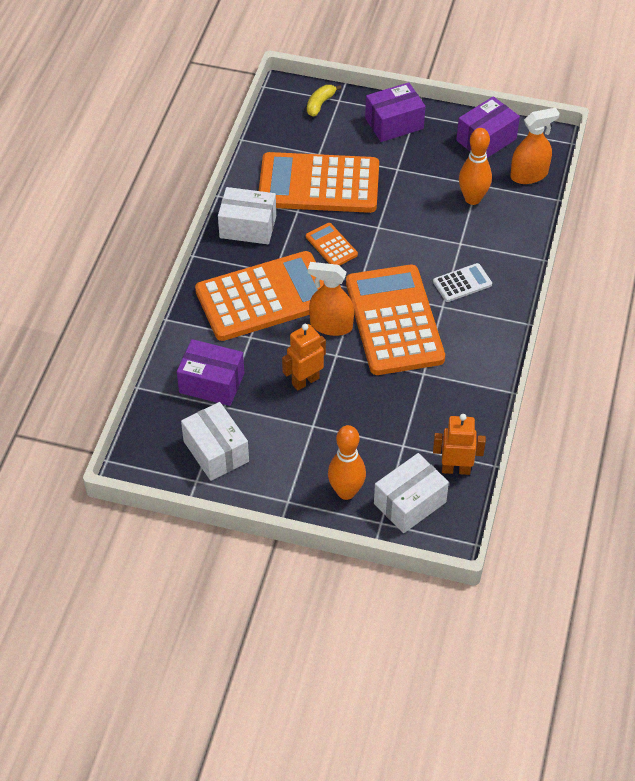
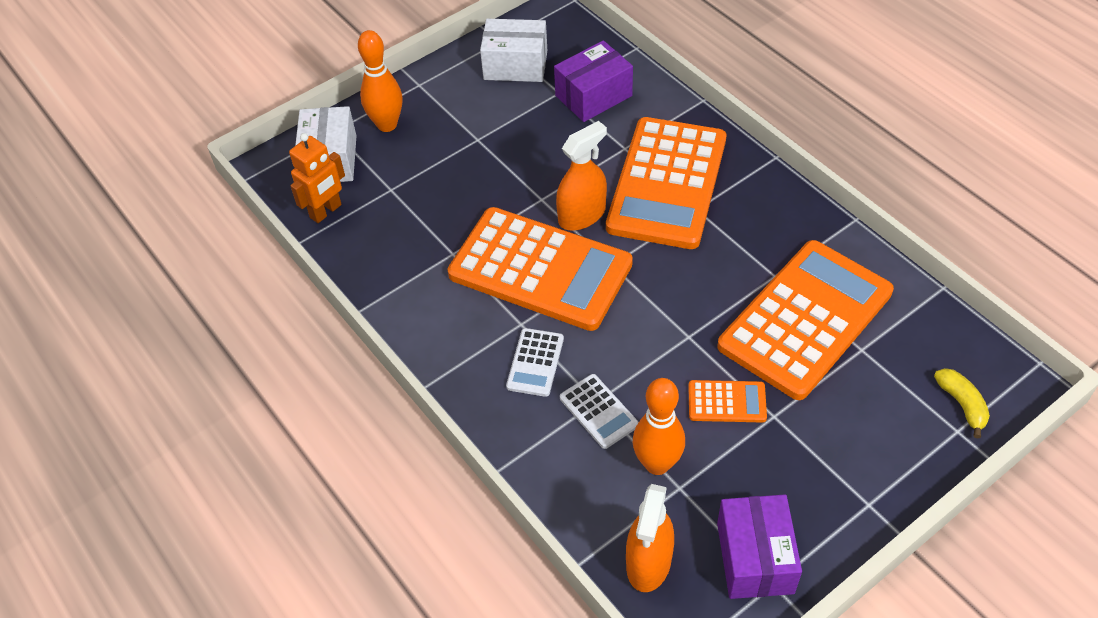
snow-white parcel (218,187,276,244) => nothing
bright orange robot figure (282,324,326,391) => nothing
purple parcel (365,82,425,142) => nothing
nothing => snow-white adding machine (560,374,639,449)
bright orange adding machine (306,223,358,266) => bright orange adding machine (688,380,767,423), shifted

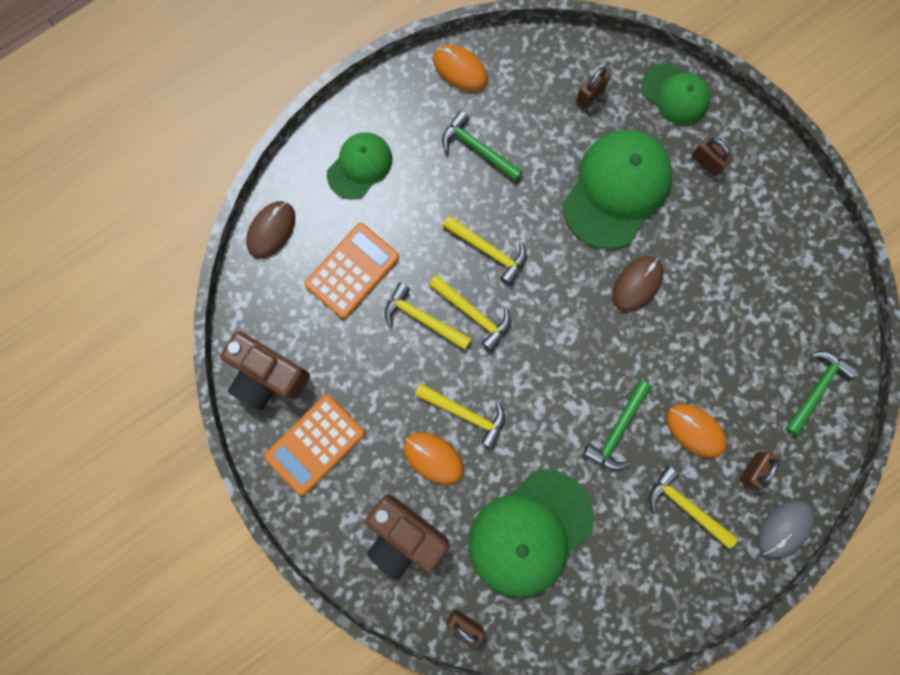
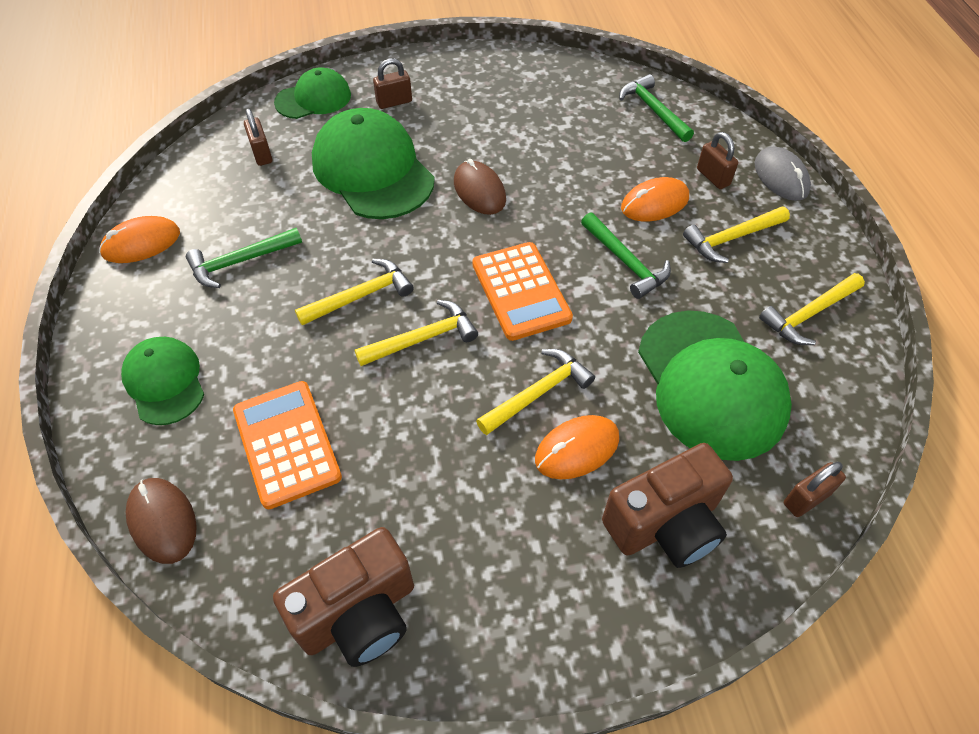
bright orange adding machine (264,395,365,495) => bright orange adding machine (472,242,573,341), shifted
golden claw hammer (384,282,472,350) => golden claw hammer (759,273,865,345), shifted

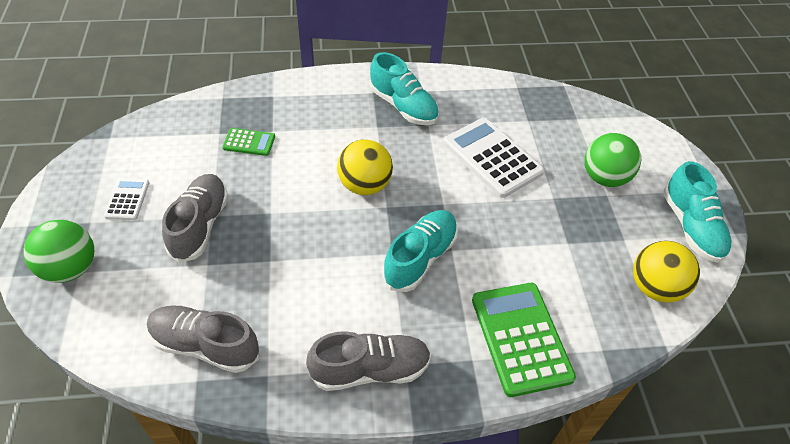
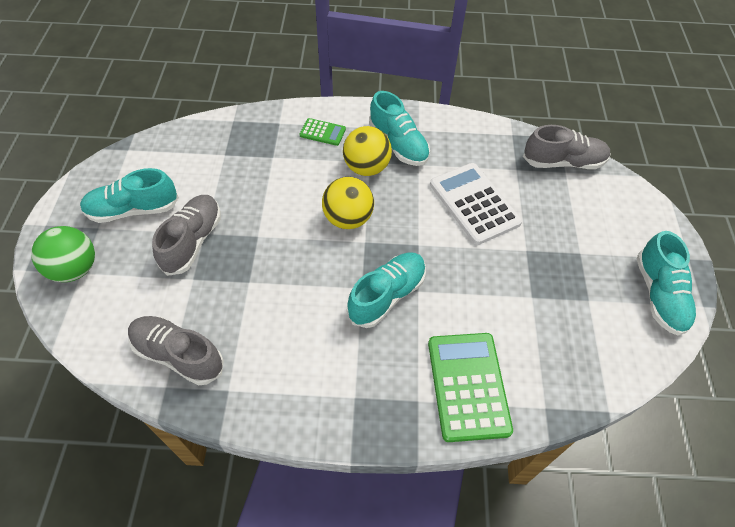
emerald play ball (585,133,641,187) => nothing
emerald adding machine (222,128,275,156) => emerald adding machine (300,118,346,146), shifted
gray shoe (306,331,431,391) => gray shoe (523,125,610,169), shifted
golden play ball (633,241,700,303) => golden play ball (343,126,392,176), shifted
snow-white adding machine (104,178,149,220) => teal shoe (80,168,179,223)

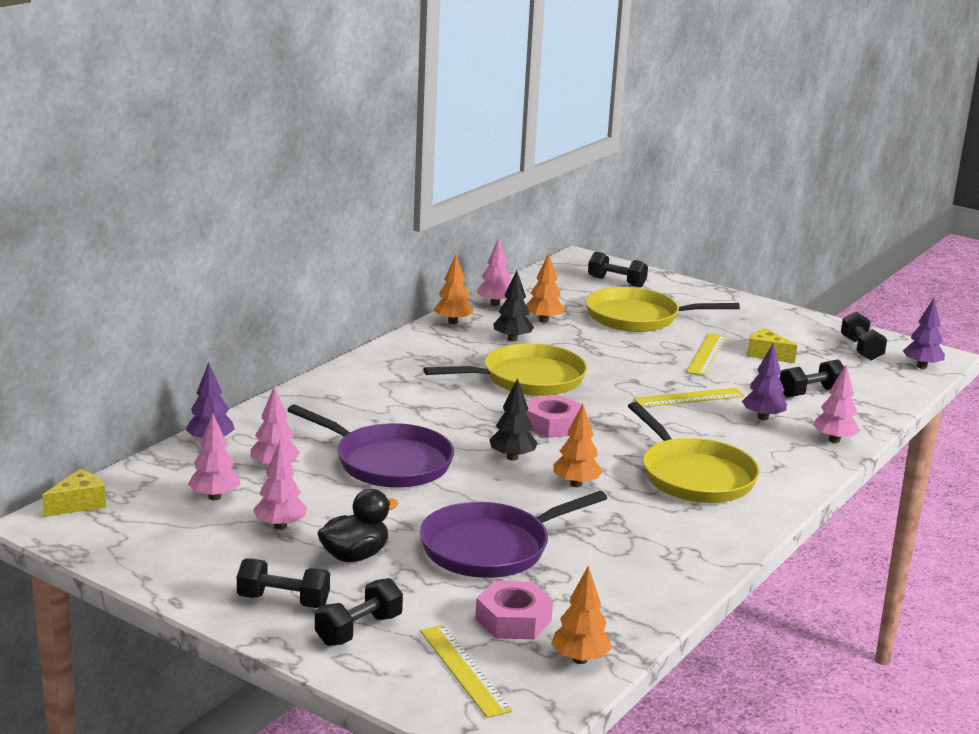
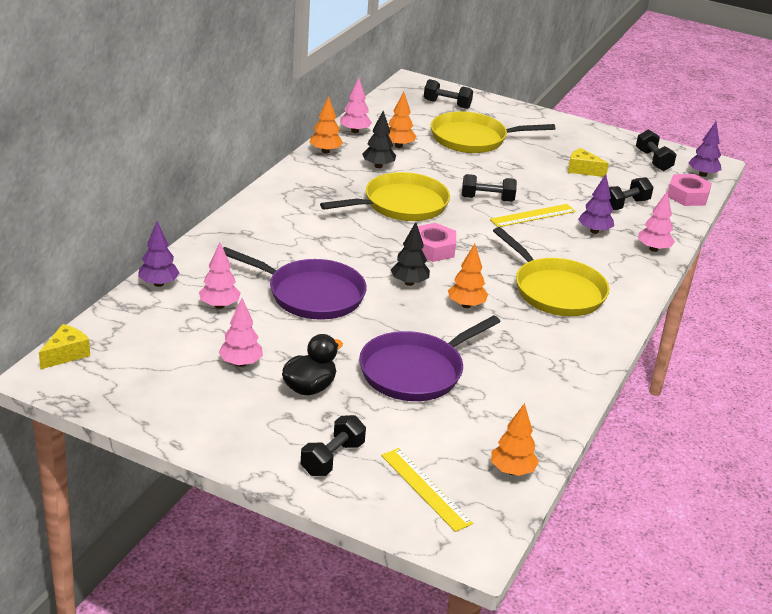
rosy fir tree (188,413,241,500) => nothing
golden ruler (686,333,726,376) => nothing
ebony hand weight (237,559,330,608) => ebony hand weight (462,174,517,202), shifted
rosy hex nut (475,581,553,639) => rosy hex nut (668,174,712,206), shifted

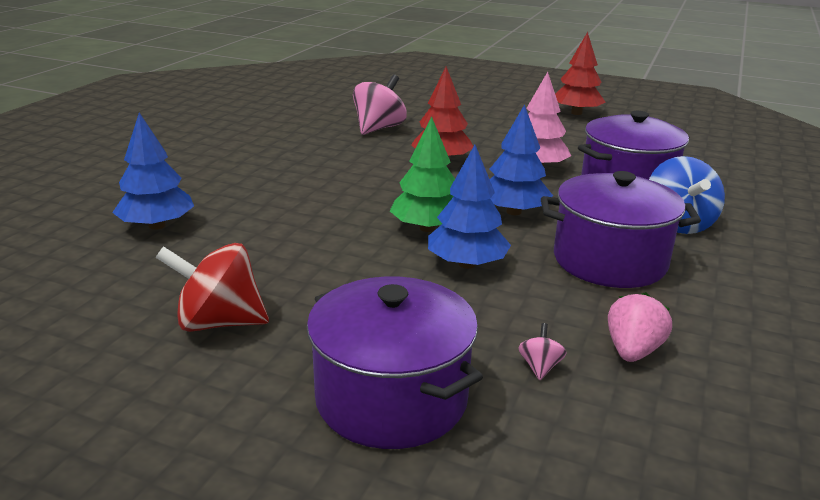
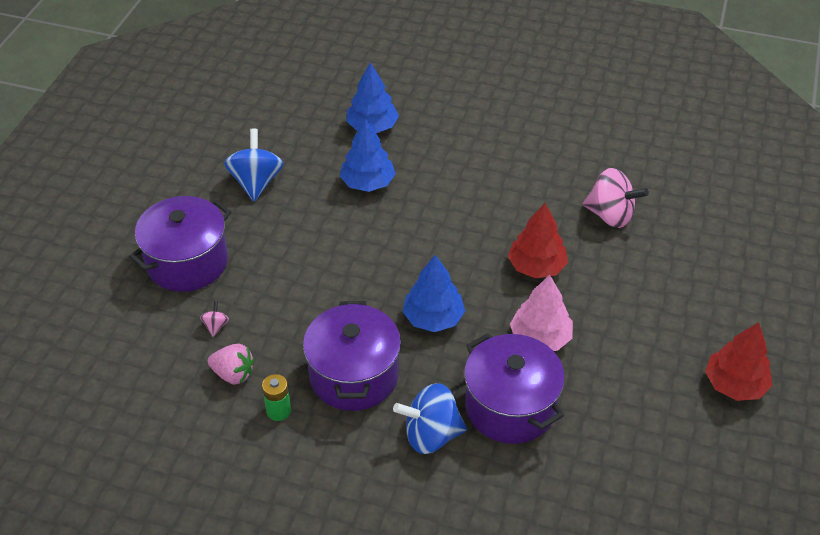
emerald fir tree (390,116,455,232) => nothing
nothing => emerald power cell (262,374,291,421)
royal blue fir tree (428,145,511,269) => royal blue fir tree (340,118,396,192), shifted
red spinning top (155,243,269,332) => royal blue spinning top (224,128,284,201)
rosy spinning top (518,323,566,380) => rosy spinning top (200,301,229,337), 90 degrees counterclockwise

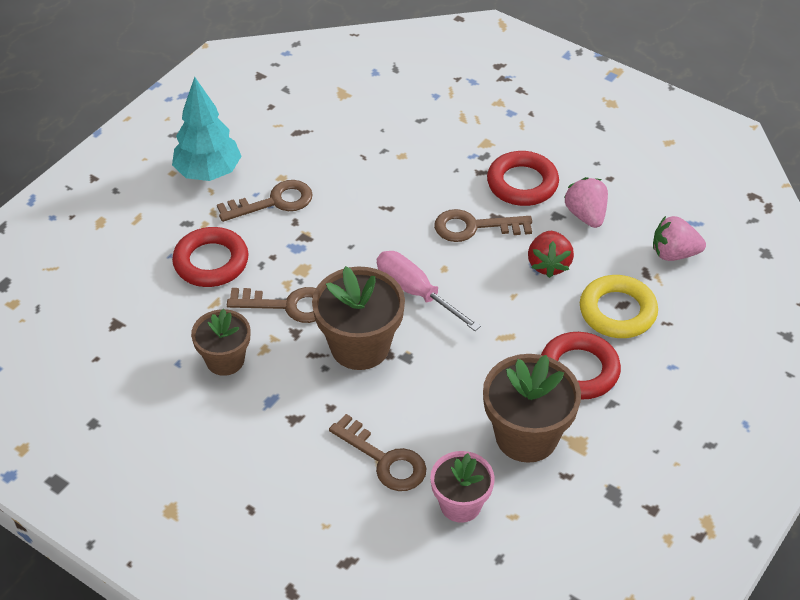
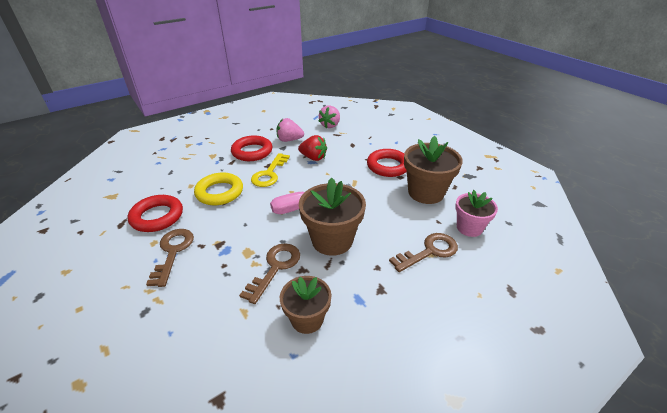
teal fir tree (172,77,242,181) => nothing
red ring (172,227,248,287) => red ring (128,195,183,232), shifted
golden ring (580,275,658,338) => golden ring (194,173,243,205), shifted
dark brown latchkey (434,209,532,242) => golden latchkey (251,153,290,187)

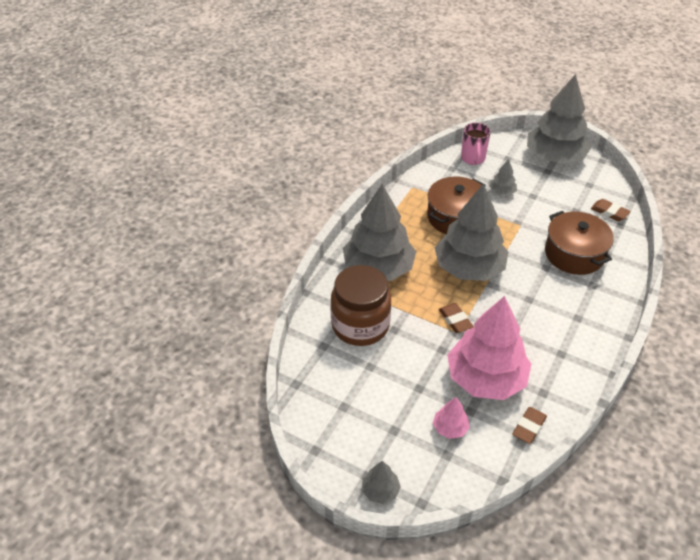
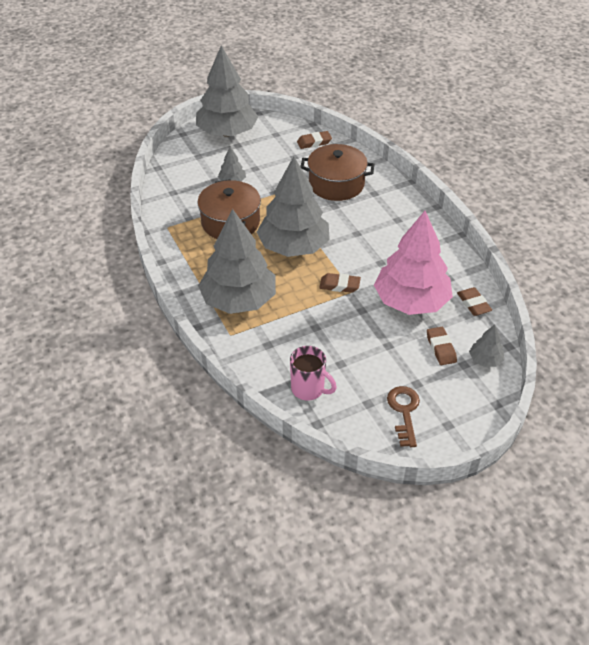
dark brown jar (330,265,391,346) => nothing
nothing => dark brown latchkey (387,386,420,447)
gray fir tree (362,461,401,504) => gray fir tree (469,325,504,367), shifted
rosy tea mug (461,123,491,165) => rosy tea mug (290,346,337,401), shifted
rosy fir tree (433,397,470,439) => dark brown eraser (427,327,457,365)

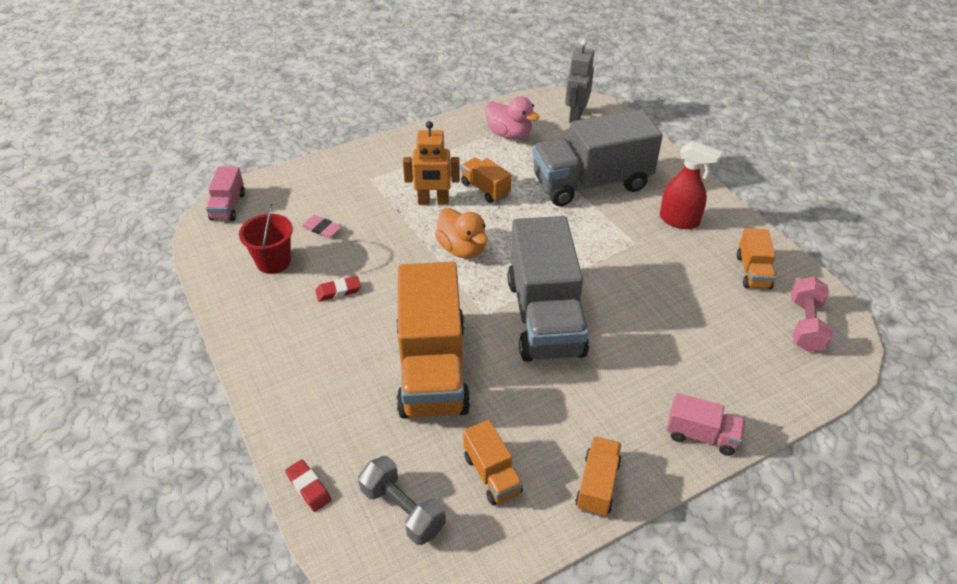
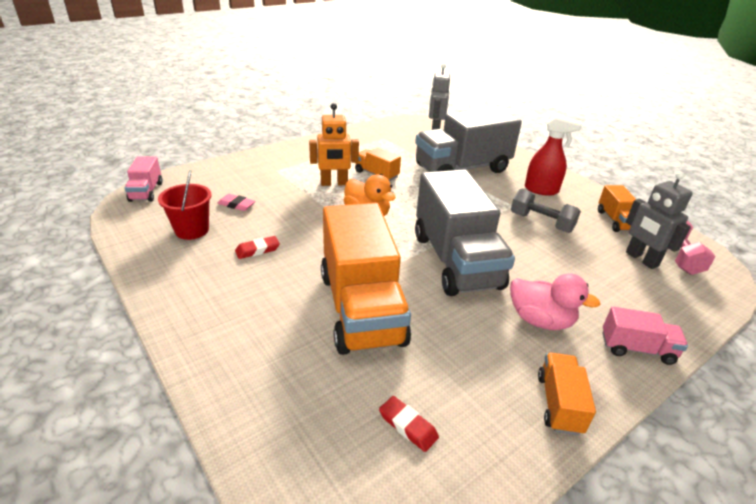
bright orange lorry (463,420,523,505) => nothing
nothing => gray robot figure (626,171,693,269)
red eraser (285,459,332,512) => red eraser (379,396,439,452), shifted
gray hand weight (358,456,446,545) => gray hand weight (511,189,581,233), shifted
rosy duck (485,96,539,139) => rosy duck (510,273,600,330), shifted

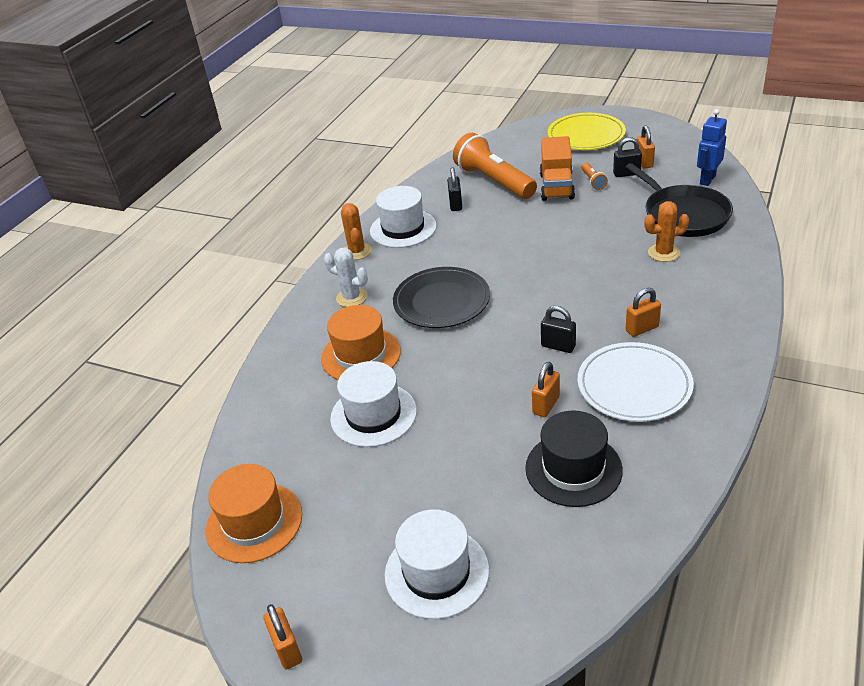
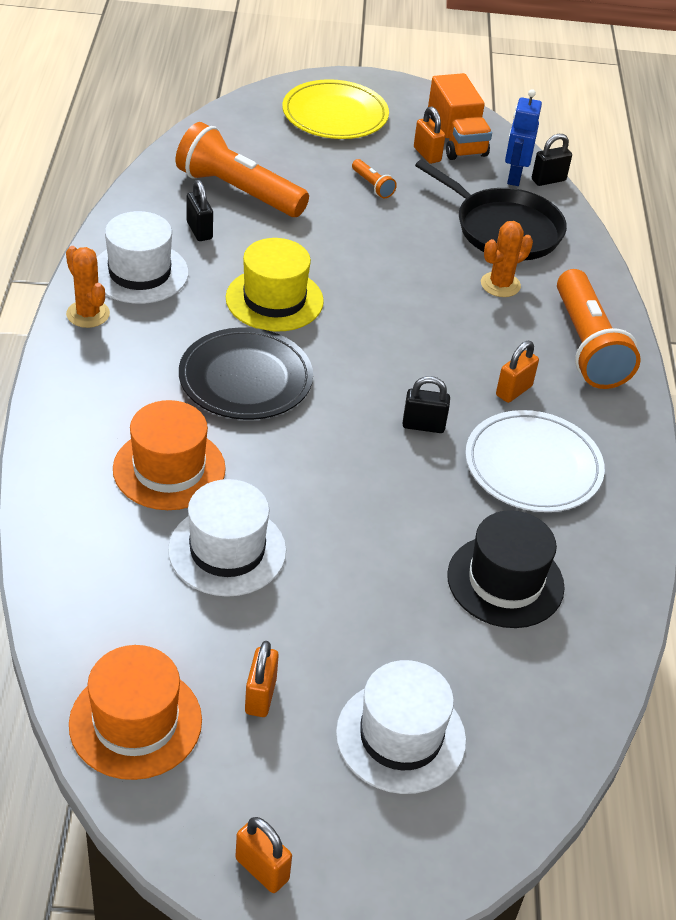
snow-white prickly plant (324,248,368,307) => nothing
nothing => golden top hat (226,238,324,332)
nothing => bright orange pocket torch (557,269,641,389)
bright orange small lock (532,362,560,417) => bright orange small lock (245,641,279,717), shifted
bright orange lorry (540,136,575,201) => bright orange lorry (428,73,492,160), shifted
ebony small lock (613,137,642,177) => ebony small lock (532,134,572,186), shifted

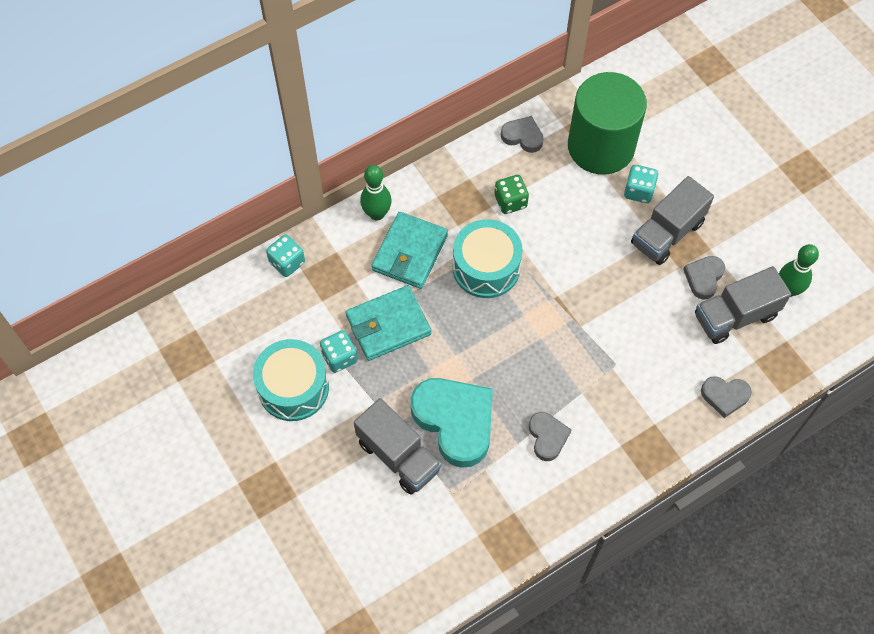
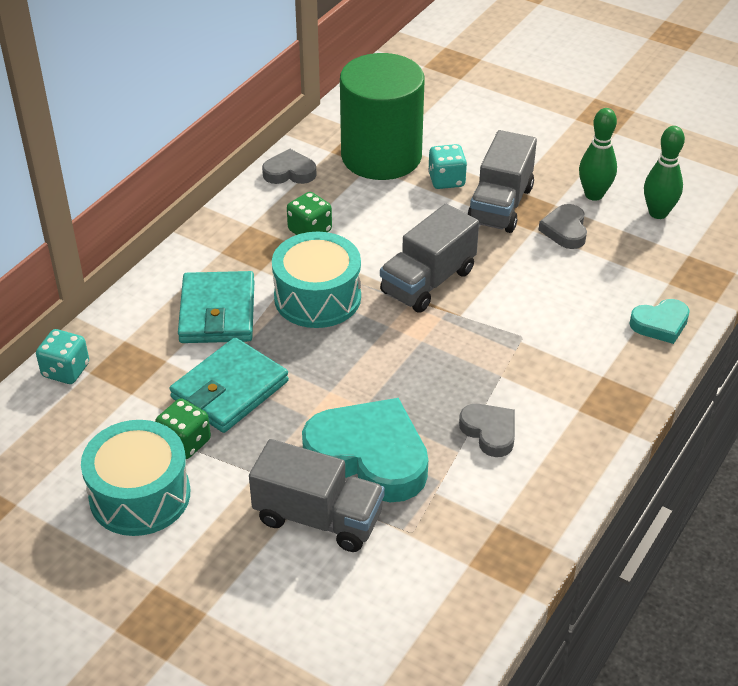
emerald skittle (360,165,392,221) => emerald skittle (579,108,617,201), shifted
gray lorry (695,266,791,344) => gray lorry (380,204,479,313), shifted
teal die (320,330,358,373) => emerald die (155,398,211,459)
gray heart (701,376,752,418) => teal heart (629,299,690,344)

